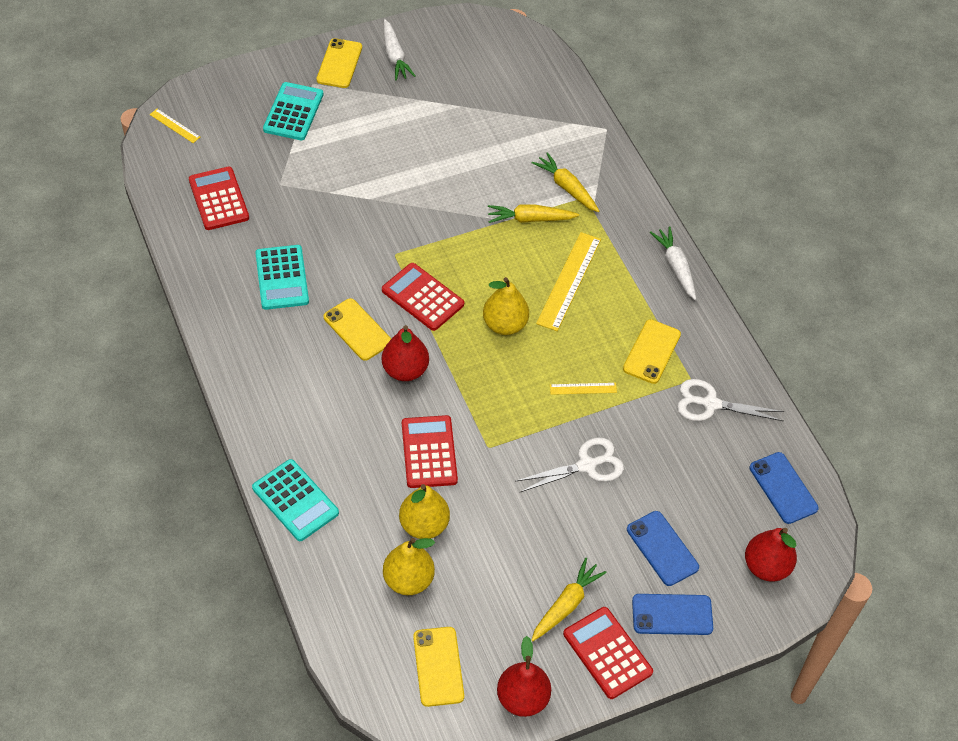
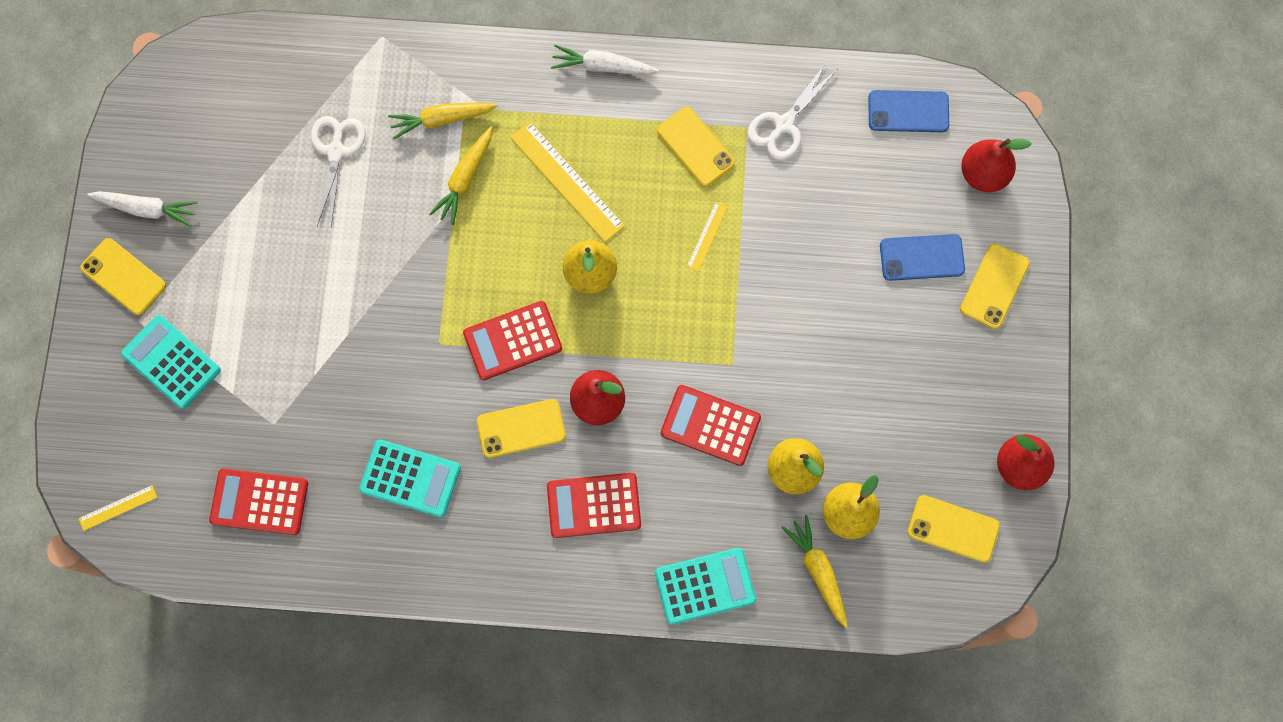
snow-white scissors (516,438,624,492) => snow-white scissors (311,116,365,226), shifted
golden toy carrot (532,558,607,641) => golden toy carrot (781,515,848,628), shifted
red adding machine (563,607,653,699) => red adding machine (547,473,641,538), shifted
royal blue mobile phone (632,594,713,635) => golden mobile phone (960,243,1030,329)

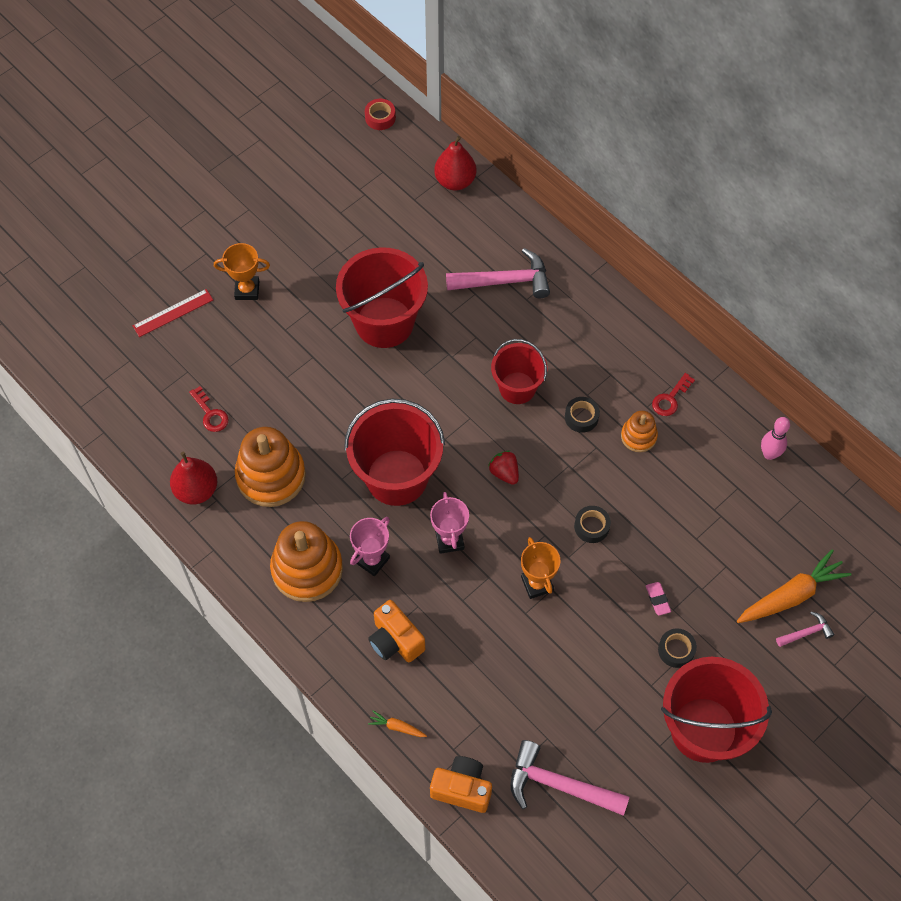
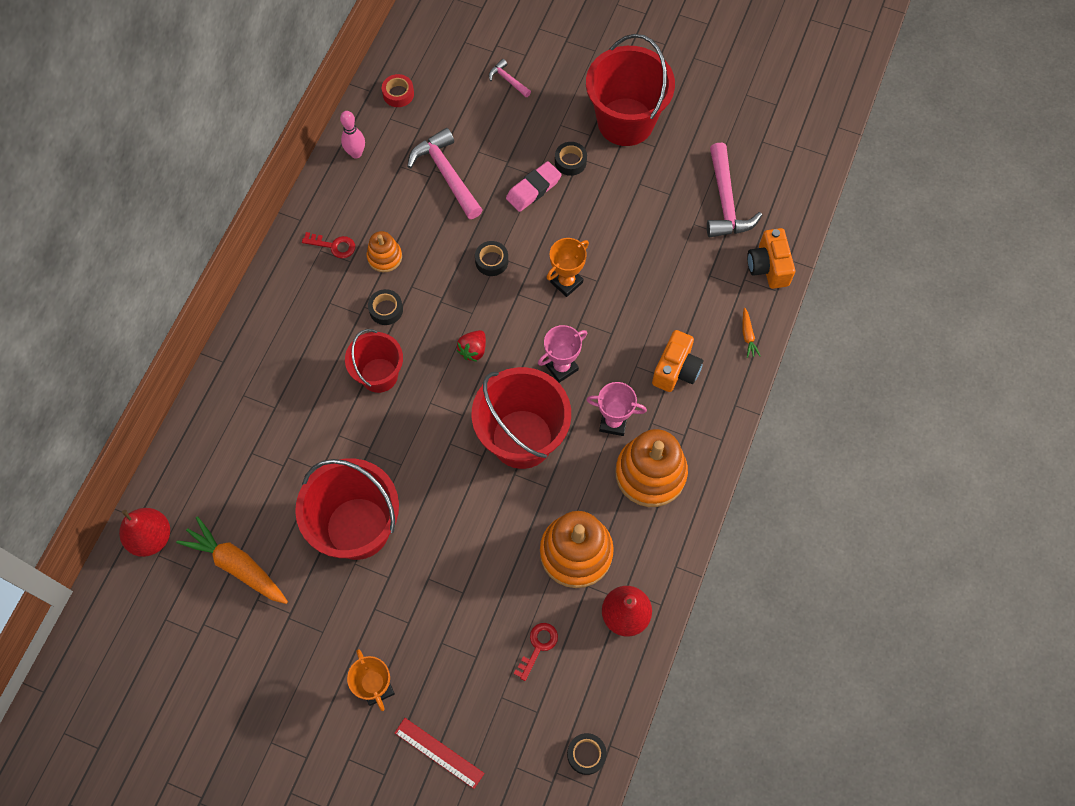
nothing => ebony sticky tape (567,733,607,775)
red sticky tape (365,99,396,130) => red sticky tape (382,74,414,107), shifted
rosy claw hammer (446,248,550,298) => rosy claw hammer (407,128,483,219), shifted
bright orange toy carrot (737,549,852,623) => bright orange toy carrot (176,516,288,604), shifted
rosy eraser (646,582,671,616) => rosy eraser (506,161,562,212), x1.75

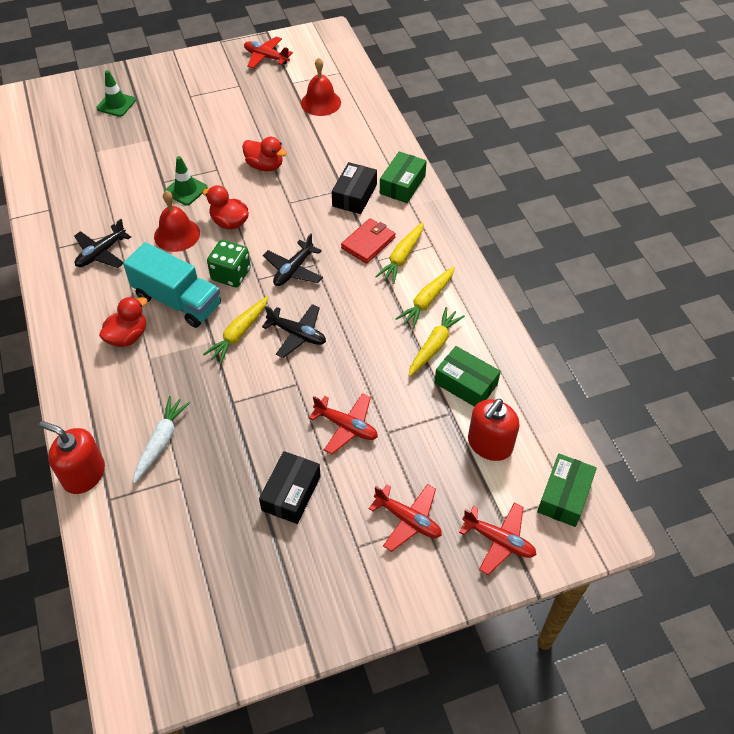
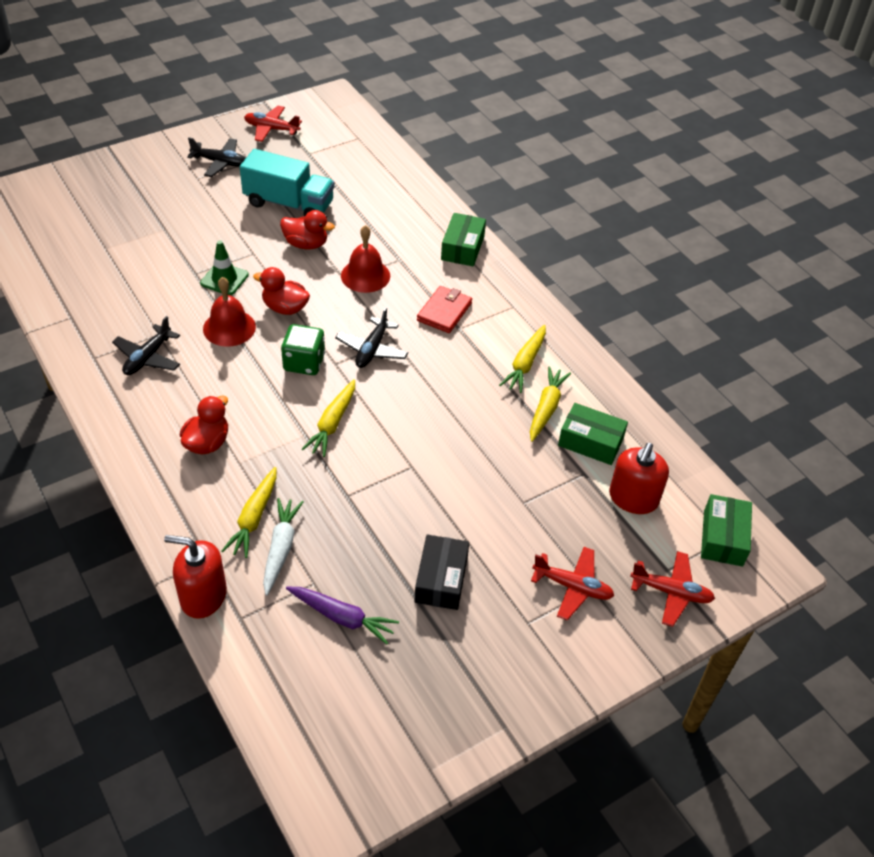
emerald safety cone (96,70,136,117) => nothing
red toy plane (309,393,378,454) => nothing
ebony parcel (332,162,377,214) => nothing
nothing => purple toy carrot (286,587,399,644)
teal lorry (123,242,221,328) => teal lorry (240,149,334,216), shifted
ebony toy plane (262,304,326,358) => ebony toy plane (187,137,246,177), shifted
red hand bell (301,58,341,116) => red hand bell (341,225,390,293), shifted
golden toy carrot (375,222,423,284) => golden toy carrot (222,467,277,558), shifted

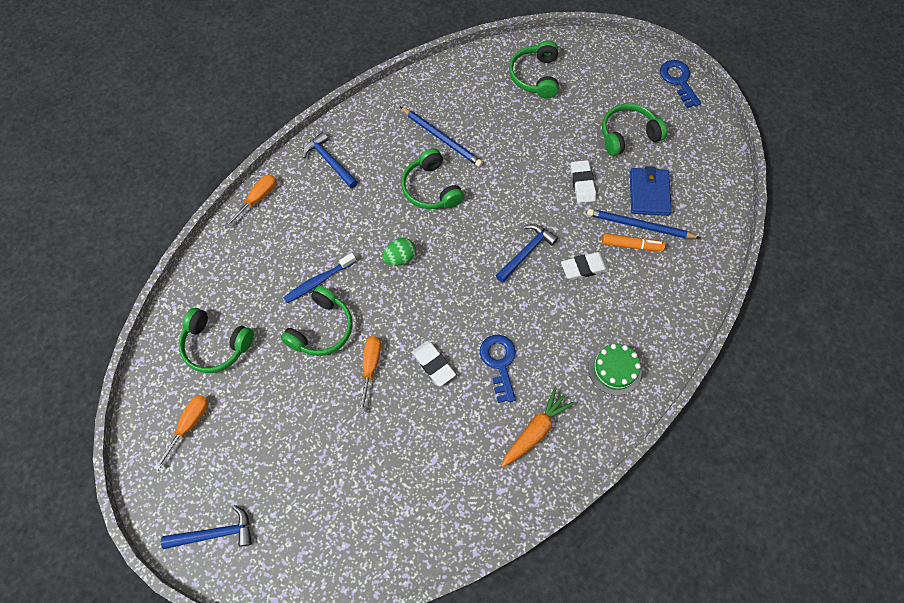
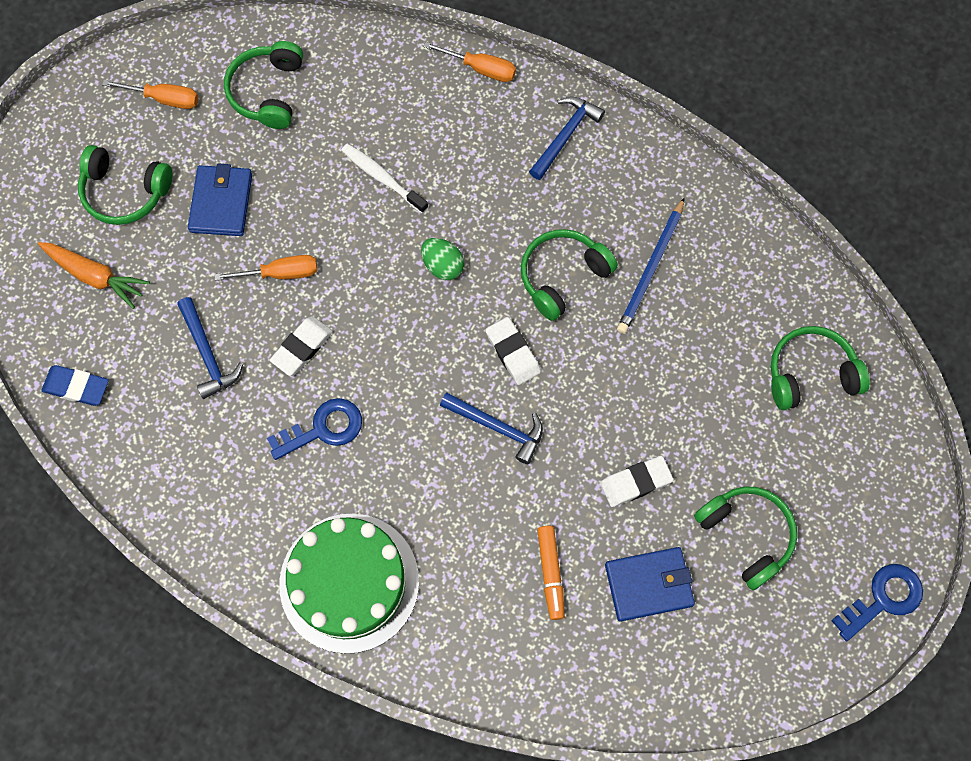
royal blue wooden pencil (587,208,700,239) => nothing
nothing => royal blue eraser (41,365,109,406)
nothing => royal blue billfold (188,163,252,236)
royal blue claw hammer (161,505,252,549) => royal blue claw hammer (177,297,243,399), shifted
emerald over-ear headphones (281,286,353,356) => emerald over-ear headphones (78,145,172,225), shifted
bright orange toy carrot (501,387,575,467) => bright orange toy carrot (38,242,150,309), shifted
snow-white eraser (561,252,609,280) => snow-white eraser (486,317,541,385), shifted
royal blue dental brush (283,253,356,303) => snow-white dental brush (341,144,428,214)
emerald gateau (588,344,642,395) => emerald gateau (280,513,419,654), x1.88

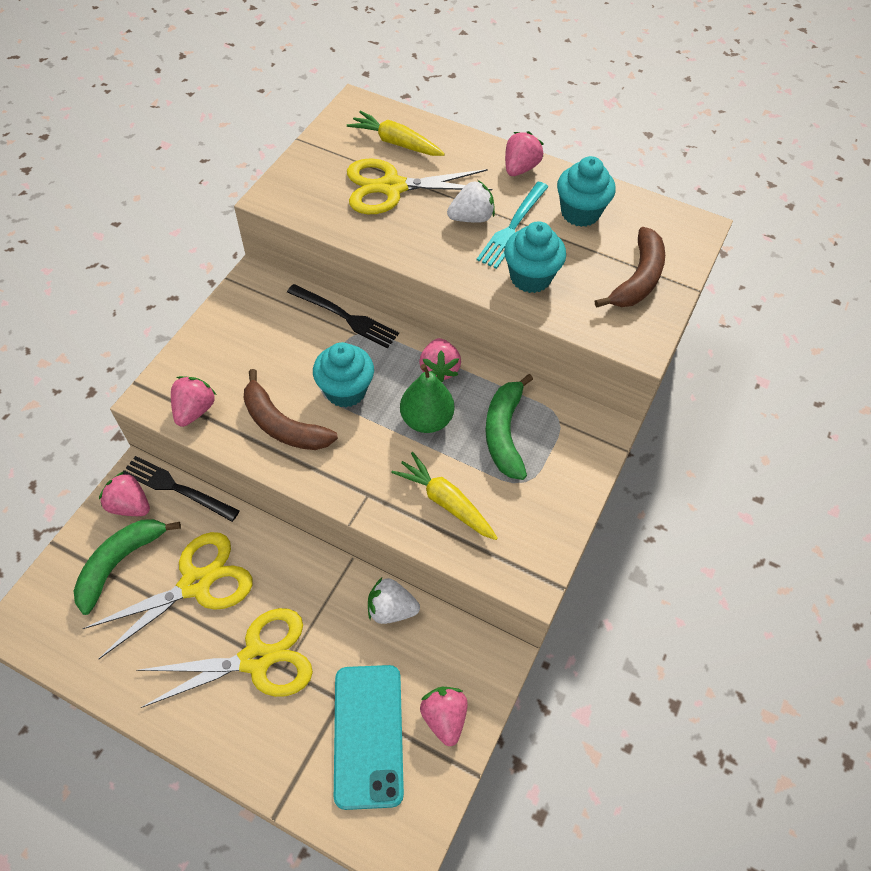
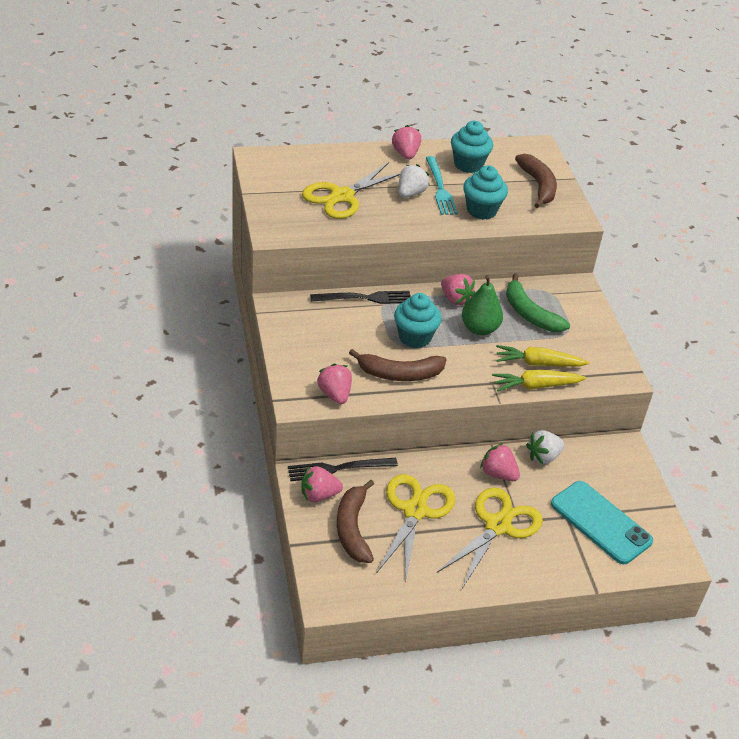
golden toy carrot (347,111,445,156) => golden toy carrot (492,370,586,391), shifted
rosy berry (420,687,468,746) => rosy berry (480,443,520,481), shifted
emerald banana (74,519,181,615) => dark brown banana (337,480,374,563)

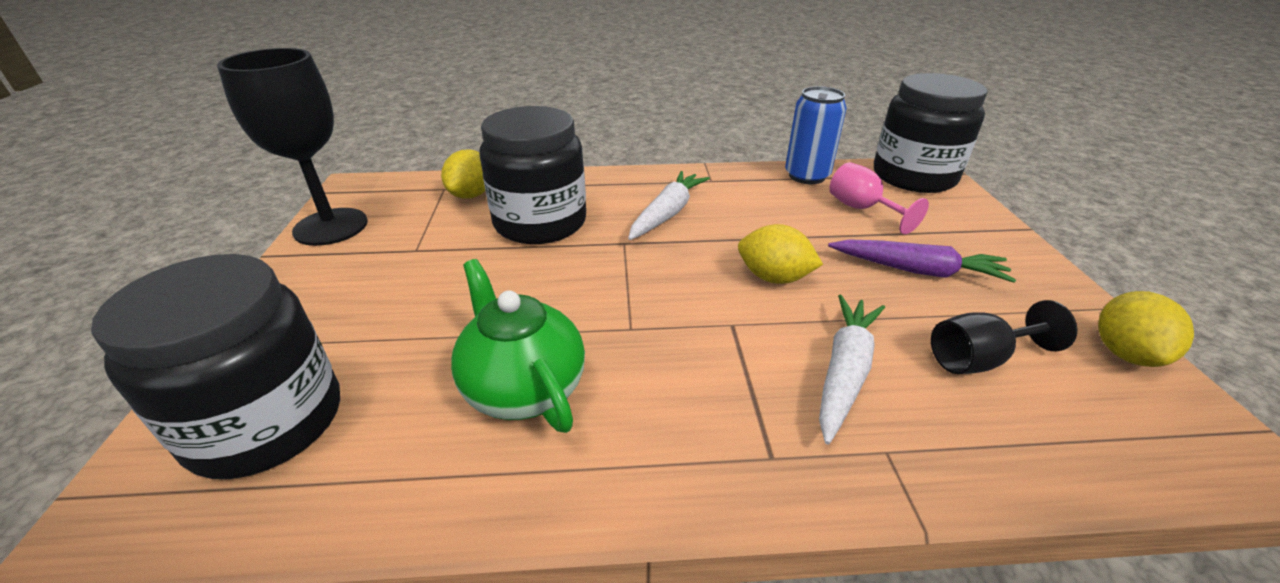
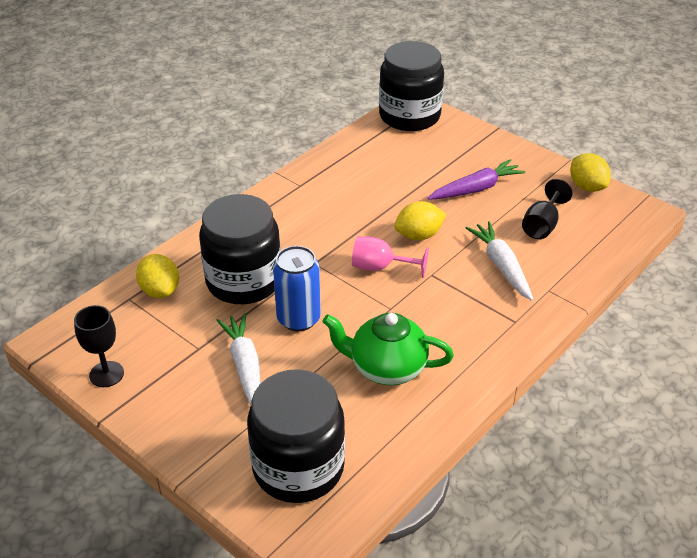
snow-white toy carrot (628,171,710,240) => snow-white toy carrot (216,313,260,405), shifted
royal blue can (785,86,847,184) => royal blue can (273,246,321,331), shifted
rosy goblet (829,162,929,234) => rosy goblet (352,236,429,278), shifted
ebony goblet (217,48,368,246) => ebony goblet (74,305,124,387), x0.56

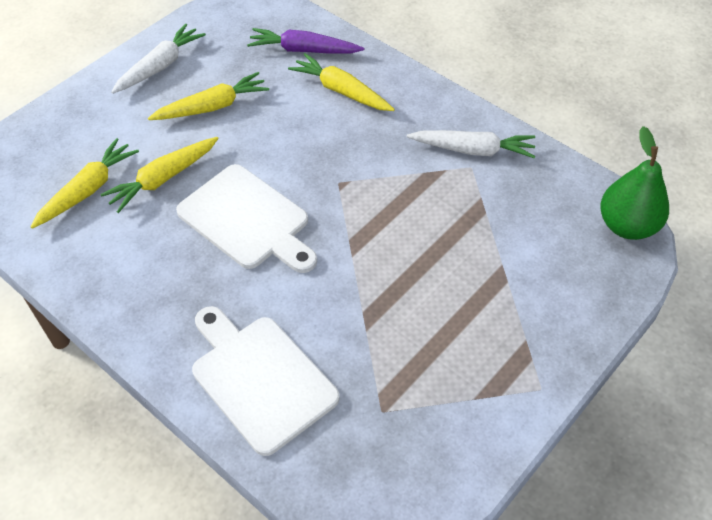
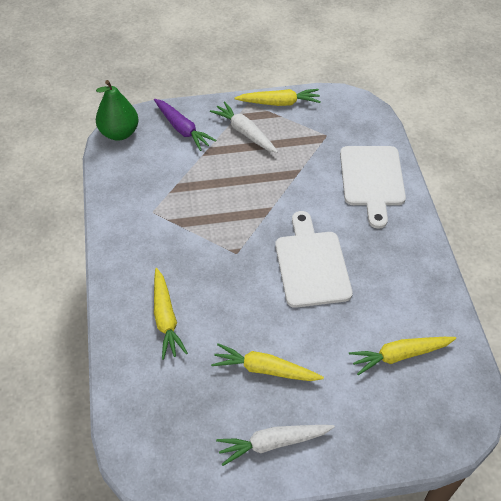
golden toy carrot (100,137,218,213) => golden toy carrot (235,89,321,106), shifted
purple toy carrot (247,28,364,54) => purple toy carrot (154,99,217,151), shifted
snow-white toy carrot (407,130,536,159) => snow-white toy carrot (210,101,278,153), shifted

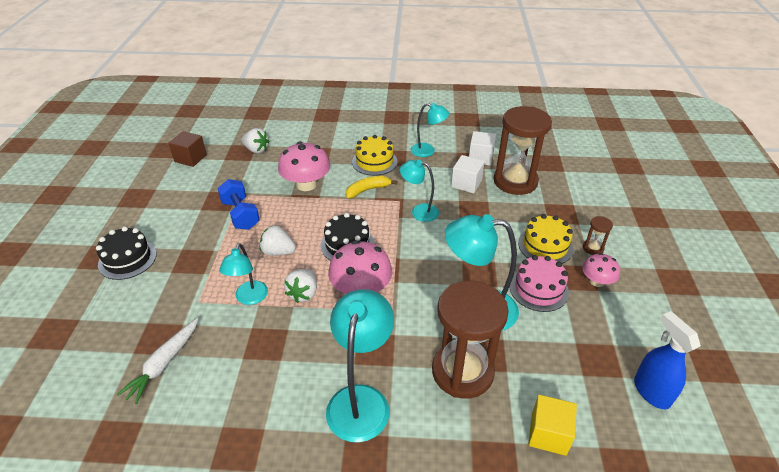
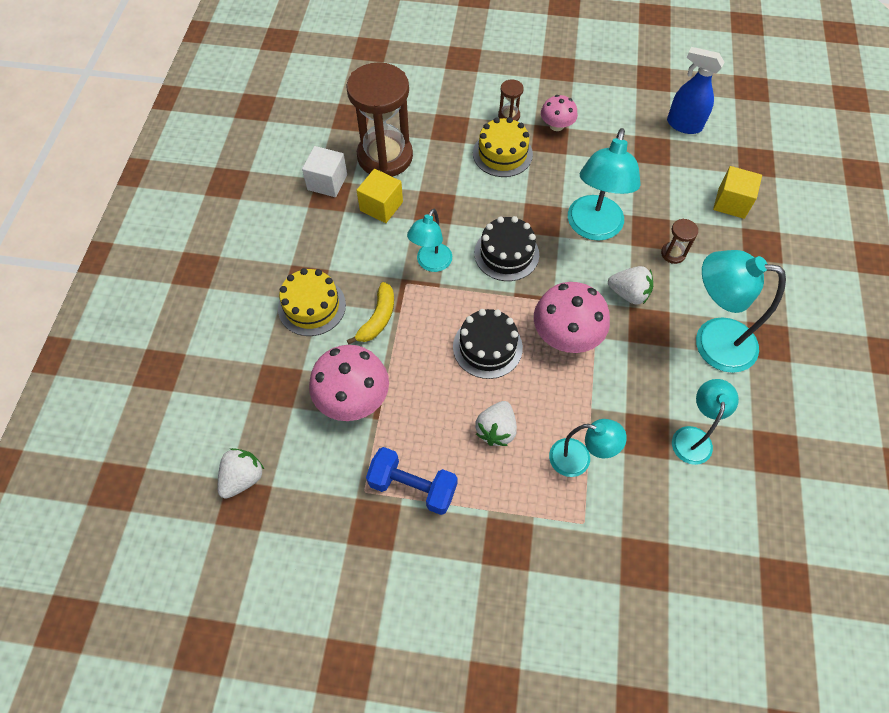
snow-white toy carrot (116,318,198,404) => nothing
dark brown cube (169,131,207,167) => nothing
rosy gateau (509,255,569,312) => nothing
ebony gateau (96,227,157,280) => ebony gateau (474,216,539,281), shifted
snow-white berry (284,269,317,303) => snow-white berry (608,266,653,305), shifted
teal lamp (411,103,449,157) => teal lamp (672,379,739,465), shifted
snow-white cube (451,155,485,194) => golden cube (357,169,403,223)
royal blue hand weight (217,179,260,230) => royal blue hand weight (366,447,458,515), 45 degrees clockwise
golden banana (346,176,397,198) => golden banana (347,282,394,344), 135 degrees counterclockwise
royal blue spray bottle (634,311,701,409) => royal blue spray bottle (667,47,724,134), 45 degrees clockwise
dark brown sandglass (432,281,509,399) => dark brown sandglass (661,219,698,264), x0.41

